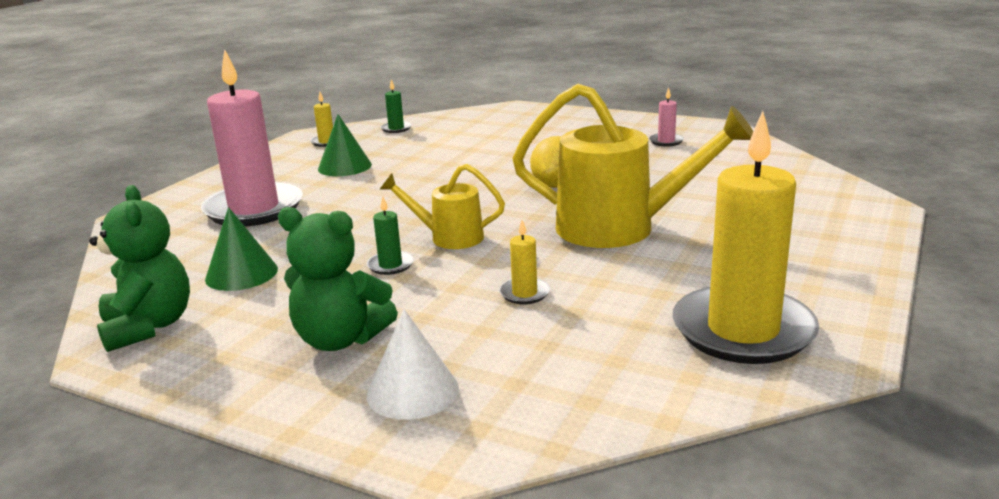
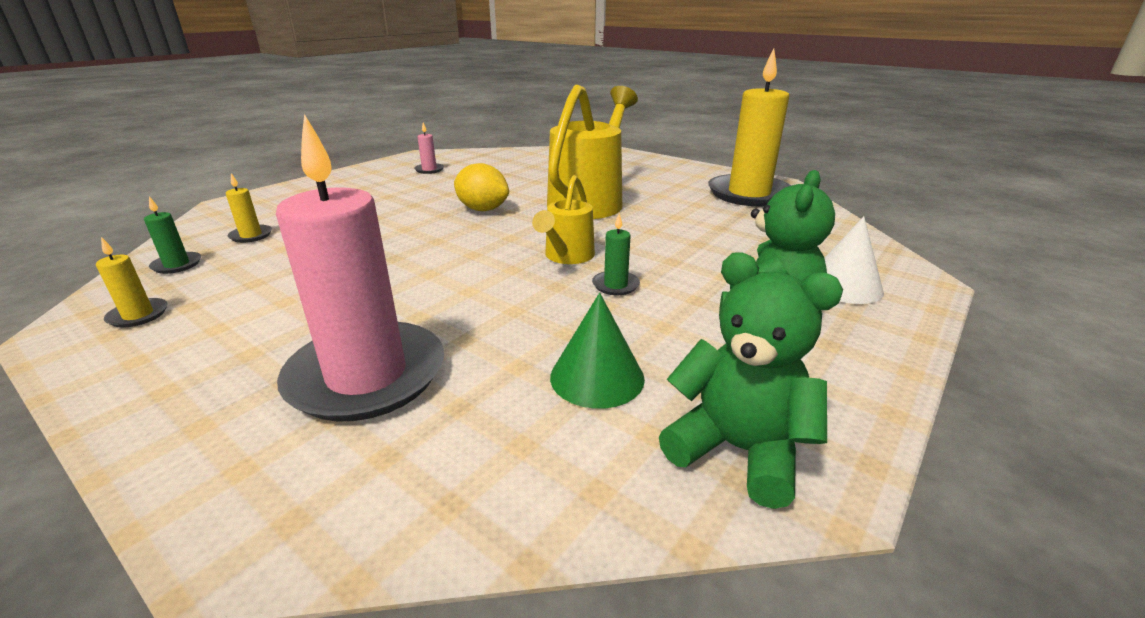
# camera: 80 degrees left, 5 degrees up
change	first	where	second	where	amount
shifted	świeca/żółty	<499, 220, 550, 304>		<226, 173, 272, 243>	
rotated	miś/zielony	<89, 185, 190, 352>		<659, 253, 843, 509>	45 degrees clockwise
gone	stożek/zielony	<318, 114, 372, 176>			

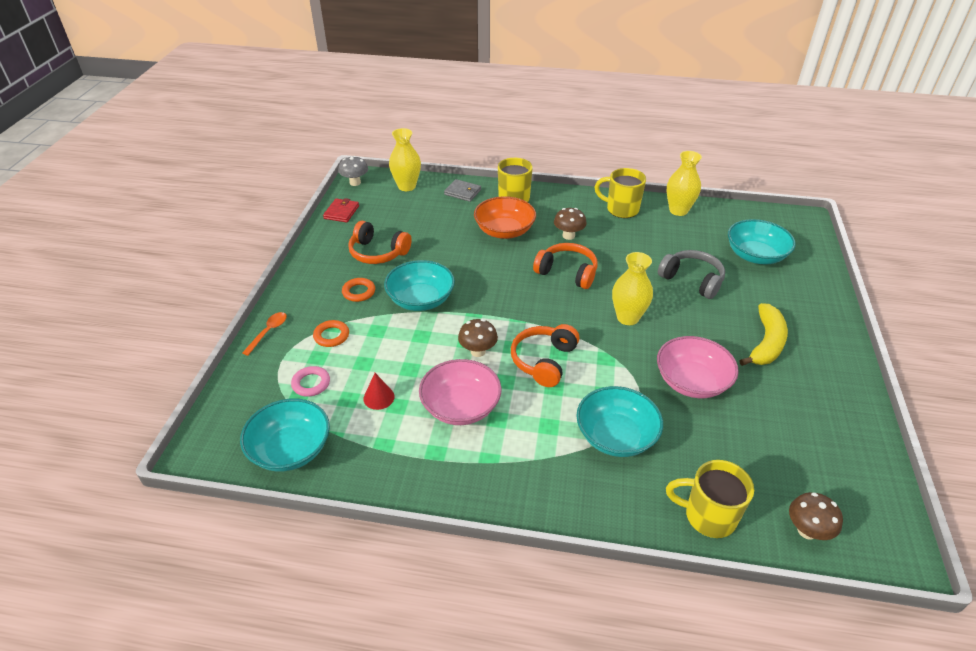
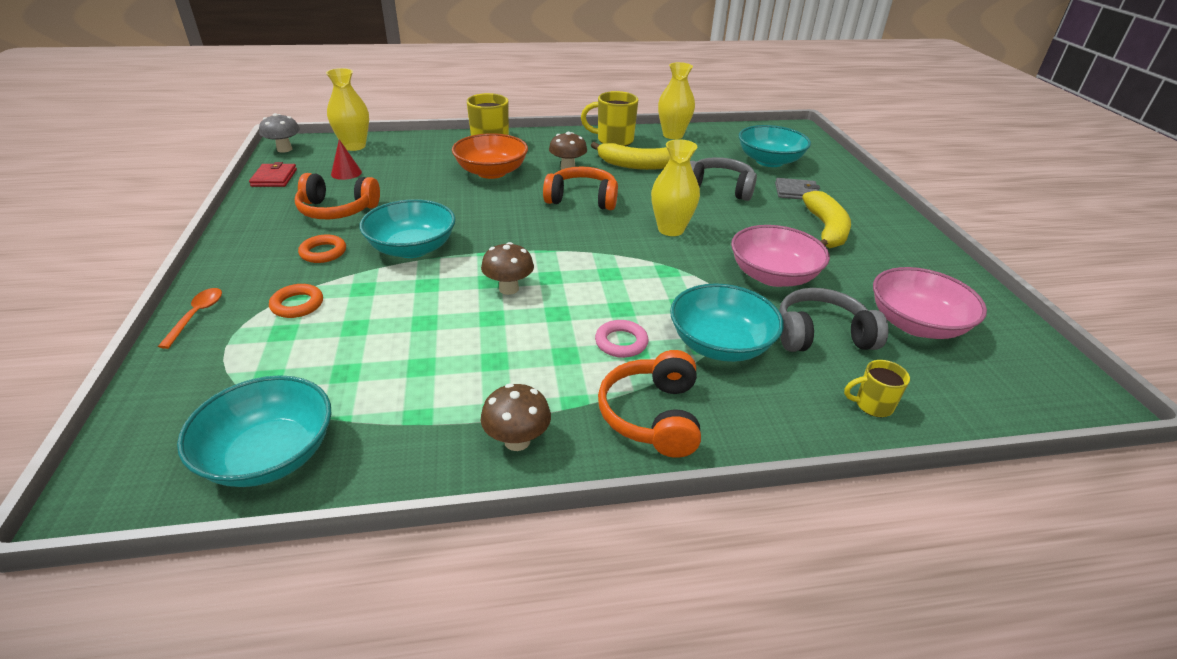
# camera: 20 degrees left, 5 degrees down
change	first	where	second	where	amount
shifted	stożek/czerwony	<364, 373, 395, 410>		<331, 140, 362, 180>	
shifted	grzyb/brązowy	<789, 492, 843, 540>		<481, 383, 551, 451>	
new			banan/żółty	<591, 142, 670, 170>	
shifted	pierścień/różowy	<291, 366, 330, 397>		<595, 320, 648, 358>	
shifted	słuchawki/pomarańczowy	<511, 324, 579, 387>		<598, 350, 701, 458>	
shifted	portfel/szary	<444, 179, 481, 202>		<775, 178, 820, 200>	
new			słuchawki/szary	<779, 288, 888, 352>	
scaled	kubek/żółty	<666, 460, 754, 538>		<844, 360, 910, 417>	x0.57
shifted	miska/różowy	<419, 359, 502, 425>		<873, 267, 987, 339>	

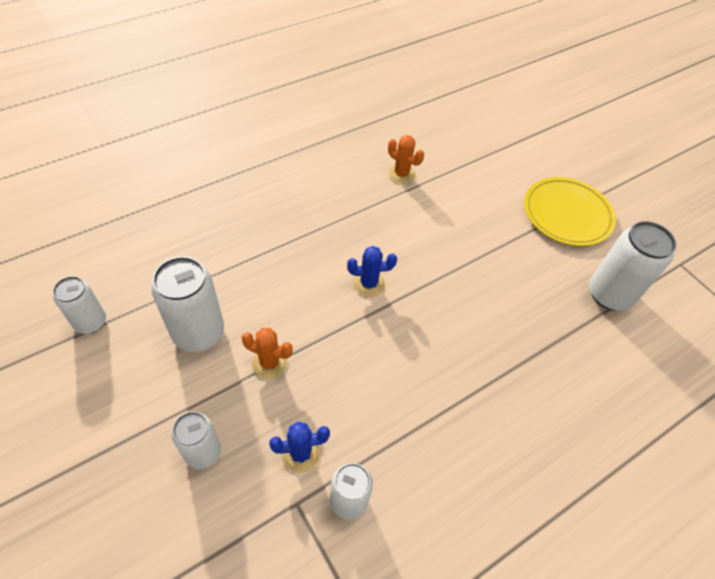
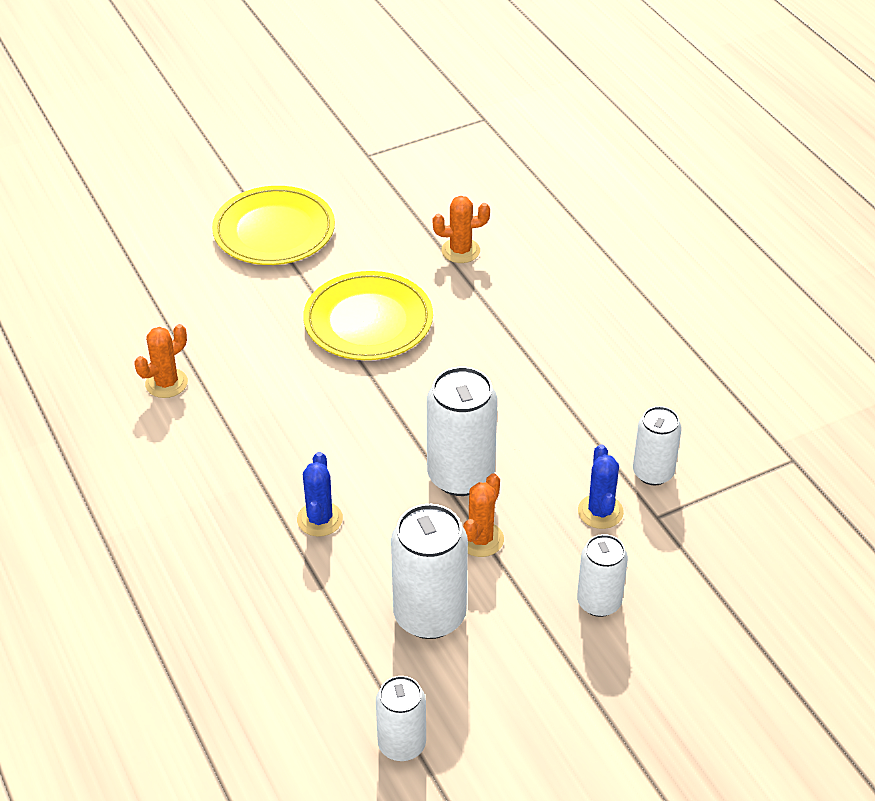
# camera: 80 degrees left, 10 degrees down
change	first	where	second	where	amount
shifted	kaktus/niebieski	<347, 246, 397, 297>		<297, 452, 343, 537>	
new			talerz/żółty	<303, 271, 433, 360>	
shifted	puszka/biały	<589, 221, 676, 310>		<427, 367, 497, 496>	
new			kaktus/pomarańczowy	<432, 196, 490, 263>	

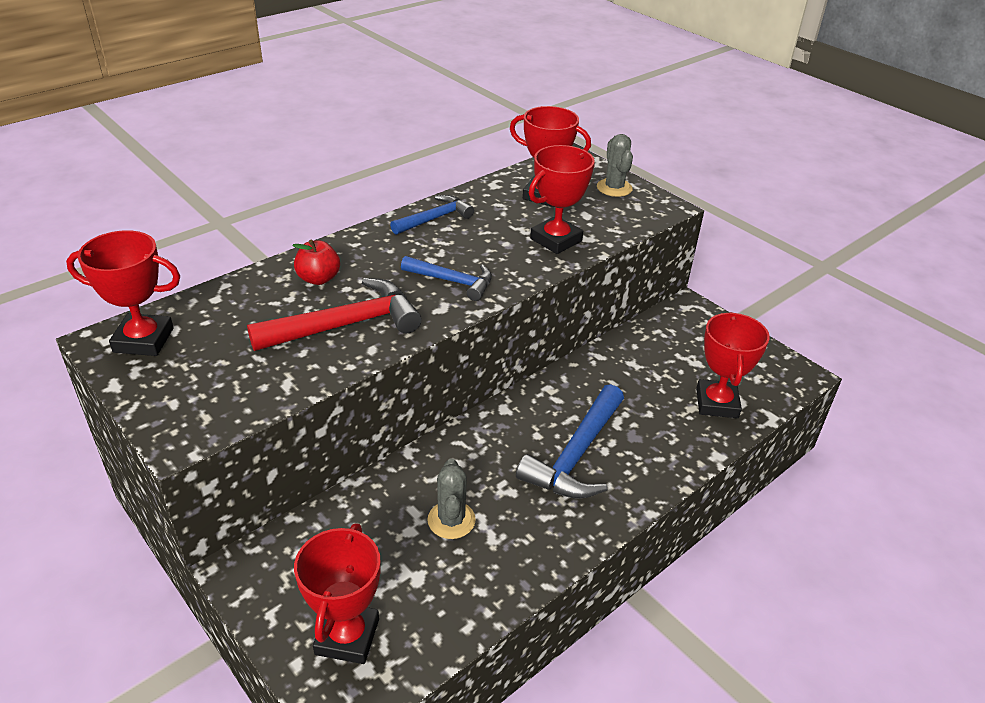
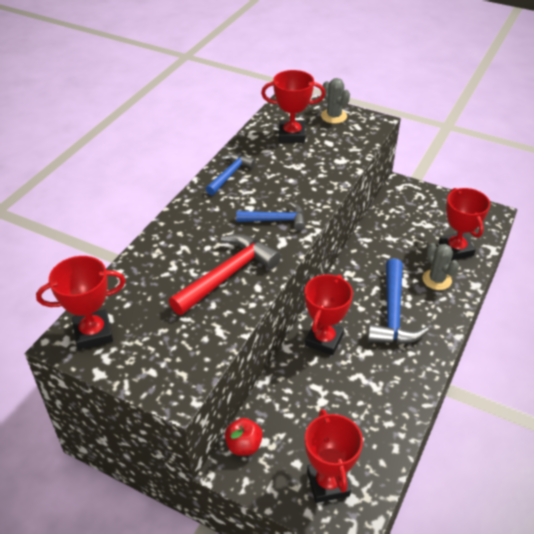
# camera: 20 degrees left, 5 degrees up
change	first	where	second	where	amount
shifted	jabłko/czerwony	<292, 239, 340, 285>		<225, 418, 263, 455>	
shifted	puchar/czerwony	<529, 145, 595, 254>		<305, 274, 353, 355>	
shifted	kaktus/szary	<427, 458, 476, 539>		<423, 243, 459, 290>	

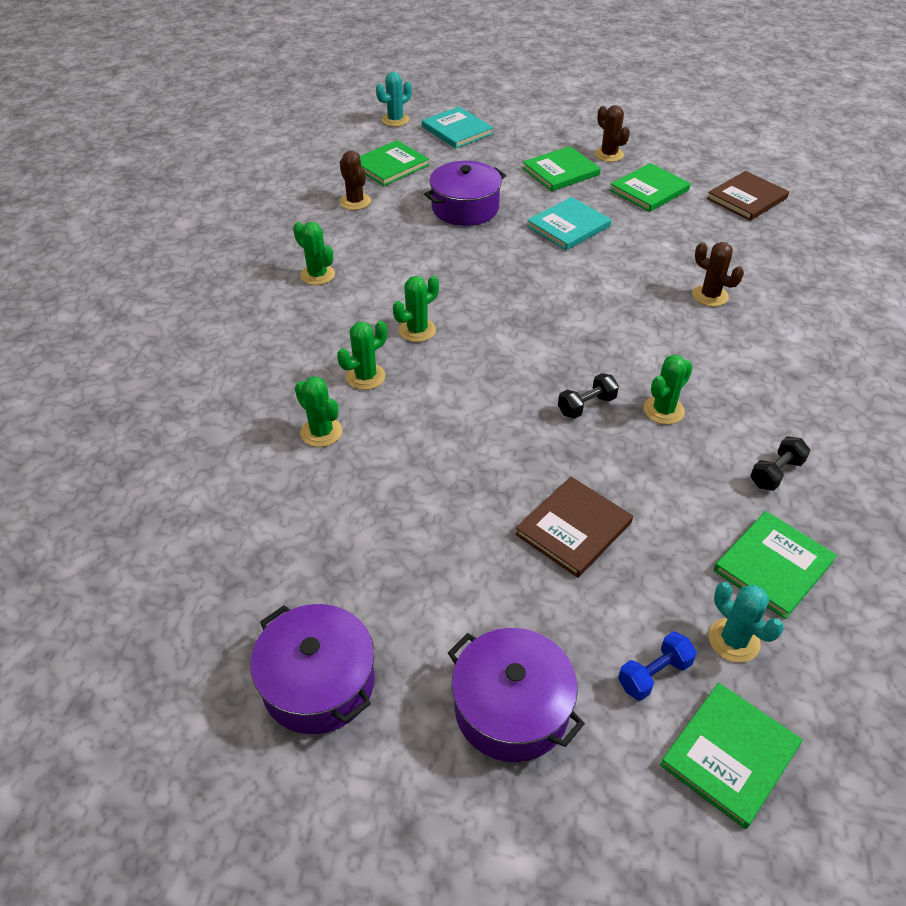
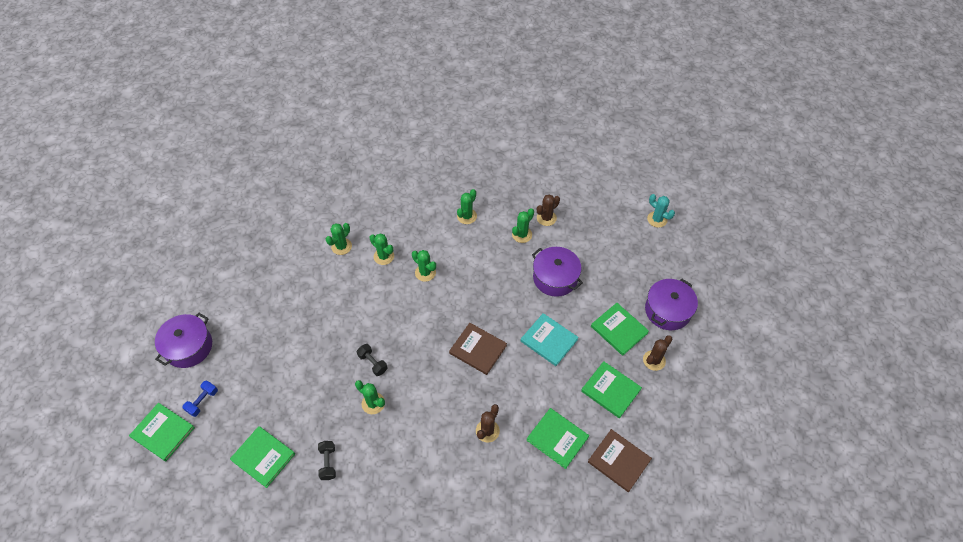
# camera: 80 degrees right, 10 degrees up
change	first	where	second	where	amount
rotated	hantel/niebieski	<618, 631, 697, 701>		<182, 381, 218, 417>	75 degrees clockwise
rotated	hantel/czarny	<750, 436, 810, 491>		<318, 441, 336, 480>	45 degrees clockwise
shifted	książka/brązowy	<515, 477, 633, 578>		<449, 323, 507, 375>	
new			kaktus/zielony	<512, 208, 534, 243>	
shifted	książka/zielony	<360, 140, 429, 186>		<527, 408, 589, 469>	
shifted	garnek/fioletowy	<250, 604, 374, 734>		<645, 279, 698, 330>	
gone	książka/turkusowy	<422, 107, 494, 149>			
gone	kaktus/turkusowy	<708, 582, 784, 663>			

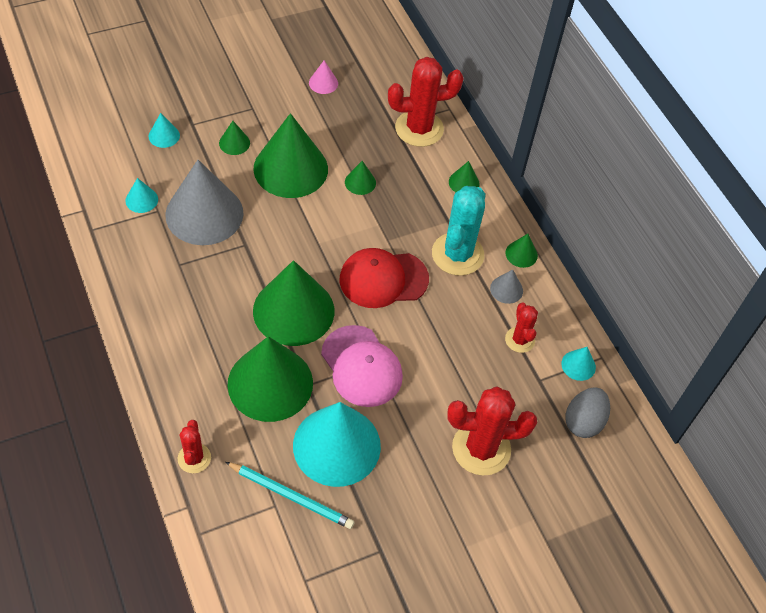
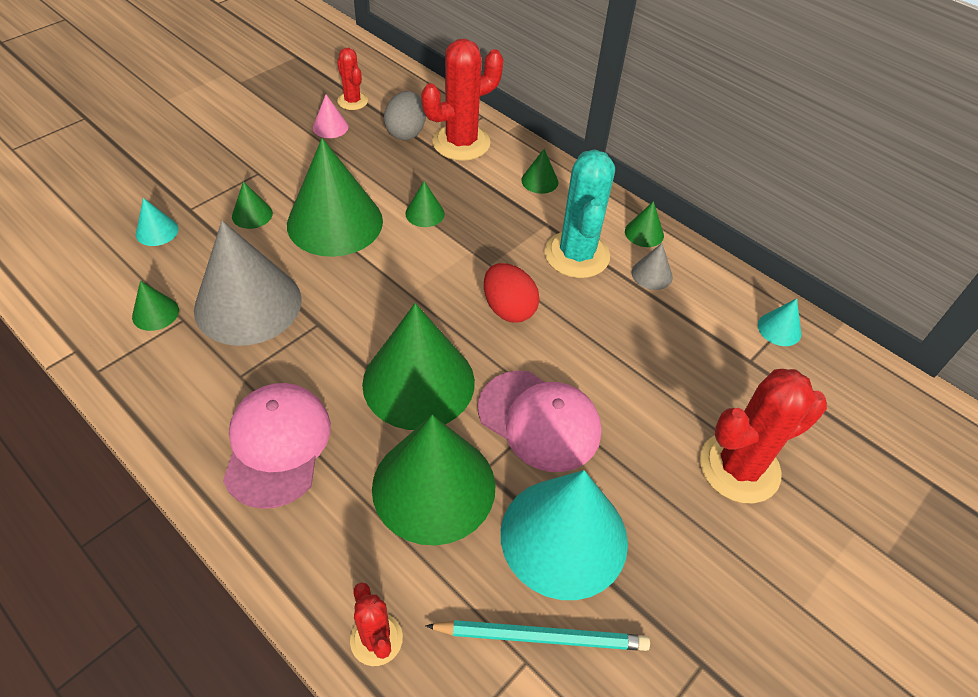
# camera: 20 degrees left, 5 degrees down
change	first	where	second	where	amount
repainted	stożek/turkusowy	<125, 178, 158, 213>	stożek/zielony	<132, 281, 179, 331>	
new			czapka/różowy	<223, 383, 331, 509>	
shifted	kaktus/czerwony	<505, 303, 538, 353>		<337, 48, 368, 110>	
shifted	jajko/szary	<565, 387, 610, 438>		<384, 91, 426, 140>	
swapped	czapka/czerwony	<339, 248, 429, 308>	jajko/czerwony	<484, 263, 540, 323>	

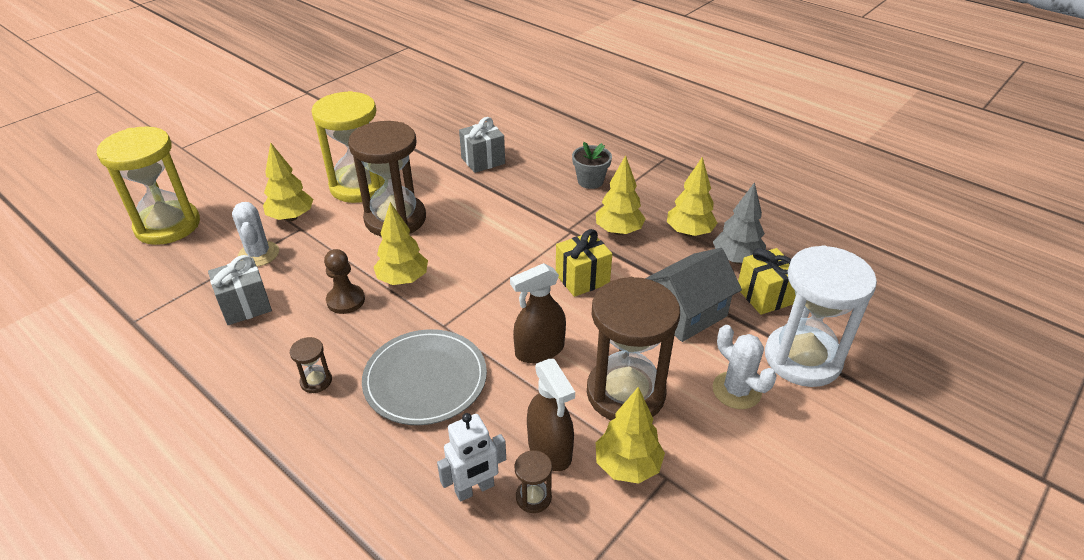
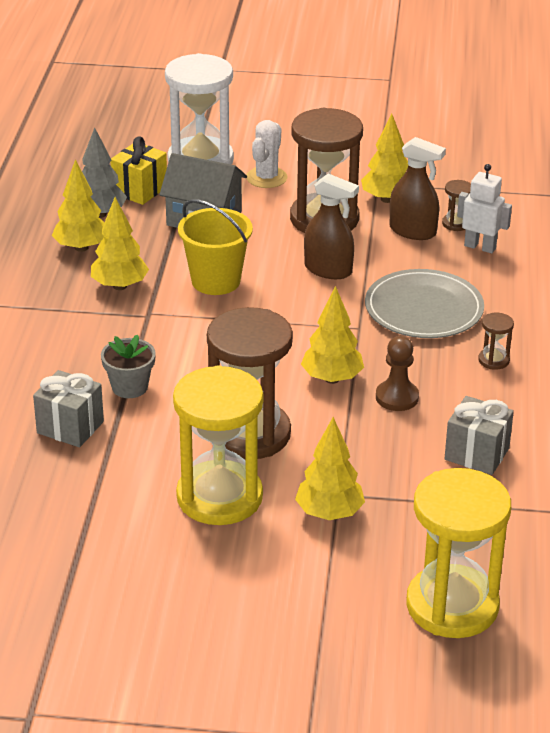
# camera: 125 degrees left, 5 degrees down
change	first	where	second	where	amount
shifted	doniczka/szary	<572, 142, 612, 189>		<101, 334, 156, 398>	
swapped	prezent/żółty	<556, 229, 612, 297>	wiadro/żółty	<178, 199, 253, 295>	
rotated	spryskiwacz/brązowy	<527, 359, 575, 471>		<390, 137, 446, 240>	90 degrees clockwise
gone	kaktus/biały	<232, 202, 279, 267>			

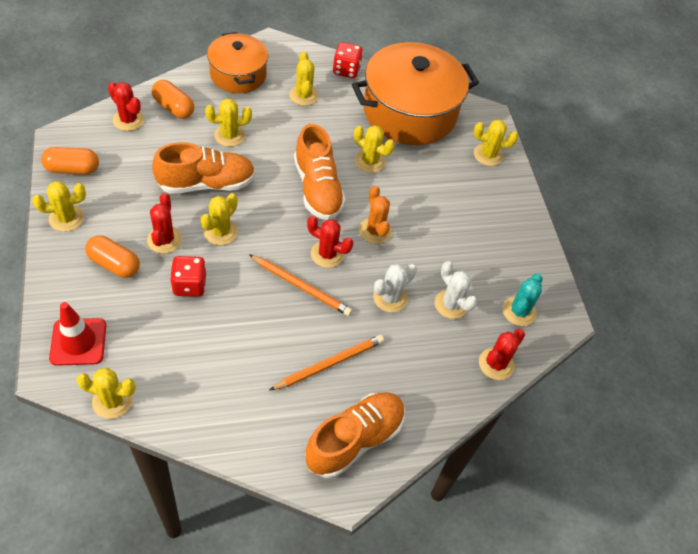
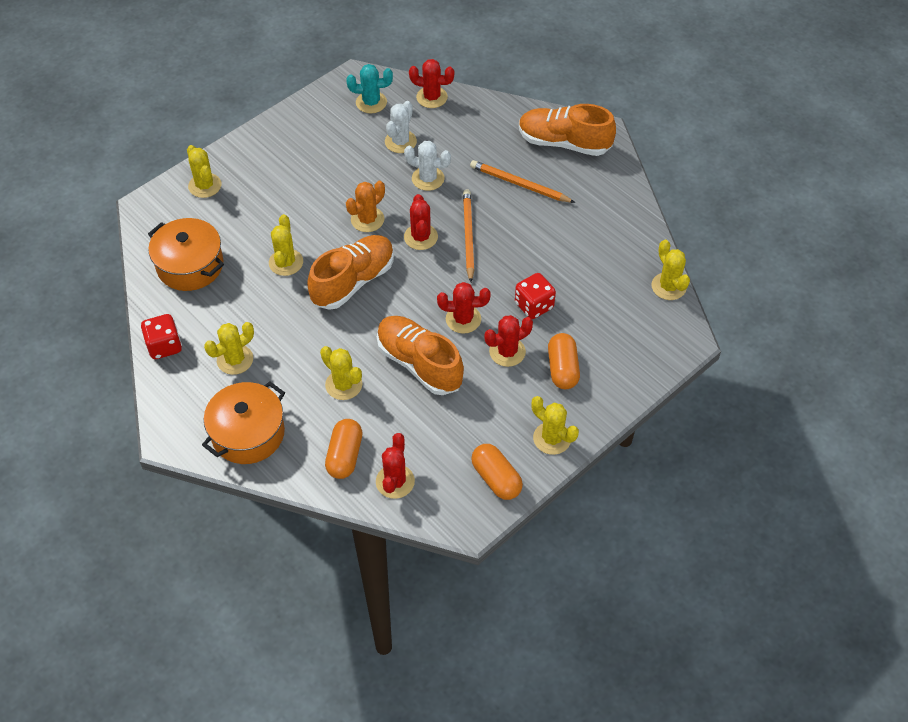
# camera: 115 degrees left, 0 degrees up
change	first	where	second	where	amount
scaled	garnek/pomarańczowy	<352, 42, 479, 145>		<148, 218, 224, 291>	x0.60
repainted	kaktus/żółty	<201, 193, 238, 245>	kaktus/czerwony	<437, 282, 490, 334>	
gone	pachołek/czerwony	<49, 302, 106, 366>			

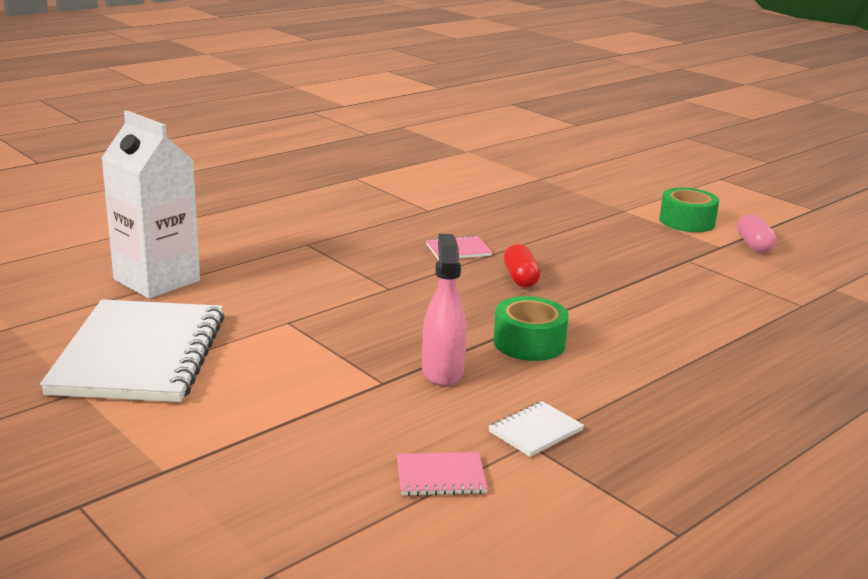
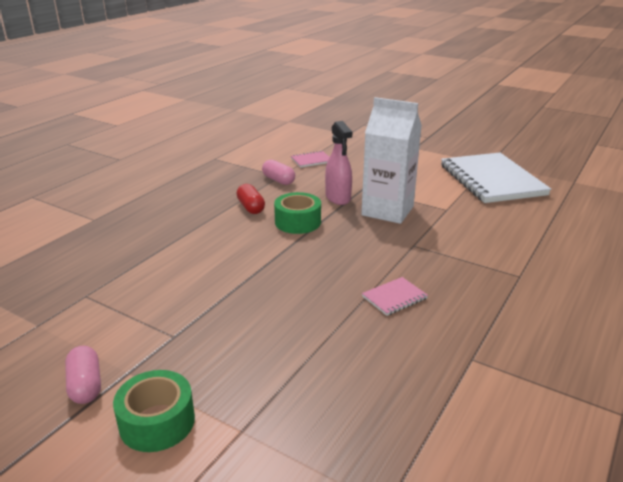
# camera: 165 degrees right, 5 degrees up
change	first	where	second	where	amount
shifted	kapsułka/czerwony	<504, 244, 541, 288>		<237, 184, 265, 214>	
swapped	zeszyt/biały	<488, 401, 584, 457>	kapsułka/różowy	<262, 160, 295, 185>	
shifted	karton mleka/biały	<101, 111, 200, 299>		<361, 97, 422, 224>	

